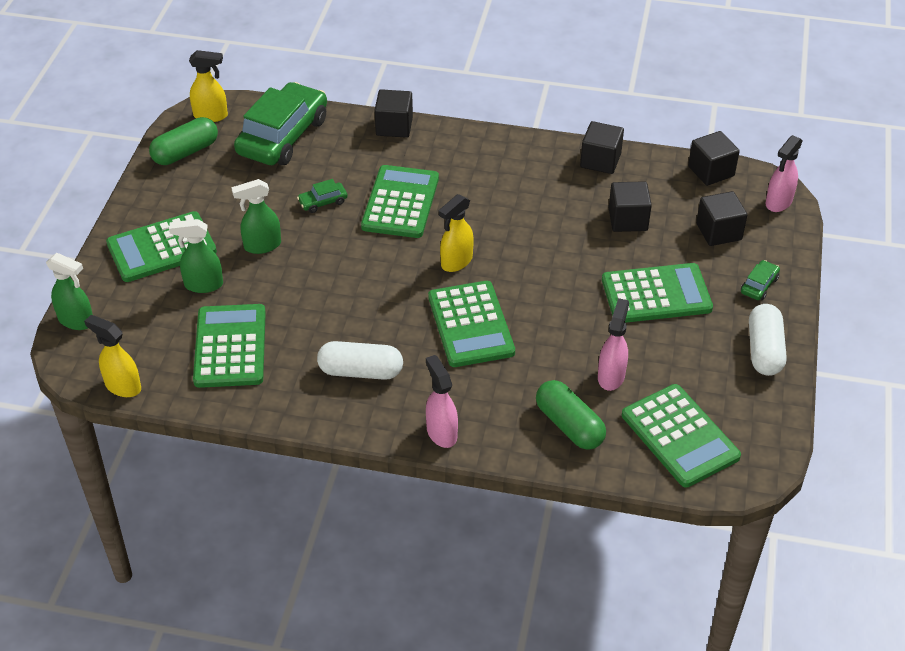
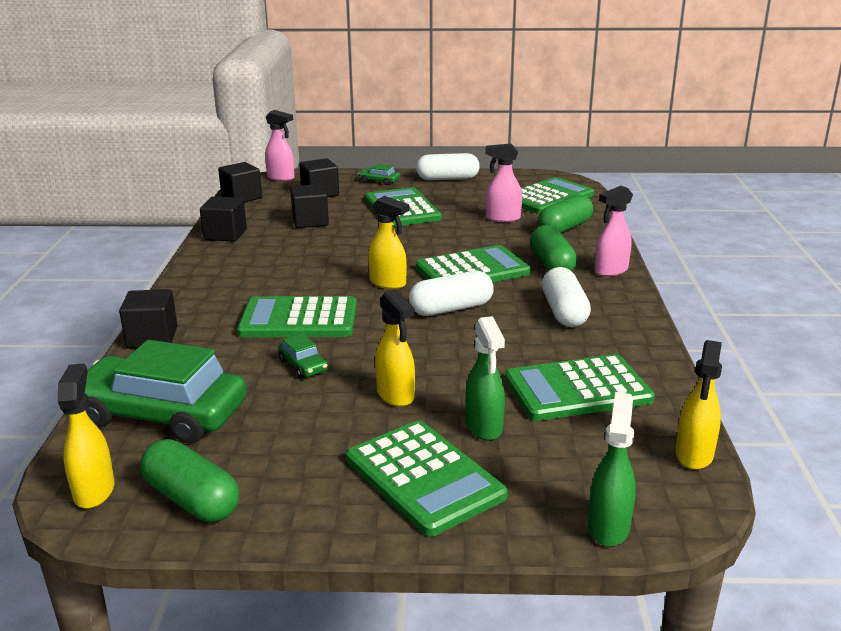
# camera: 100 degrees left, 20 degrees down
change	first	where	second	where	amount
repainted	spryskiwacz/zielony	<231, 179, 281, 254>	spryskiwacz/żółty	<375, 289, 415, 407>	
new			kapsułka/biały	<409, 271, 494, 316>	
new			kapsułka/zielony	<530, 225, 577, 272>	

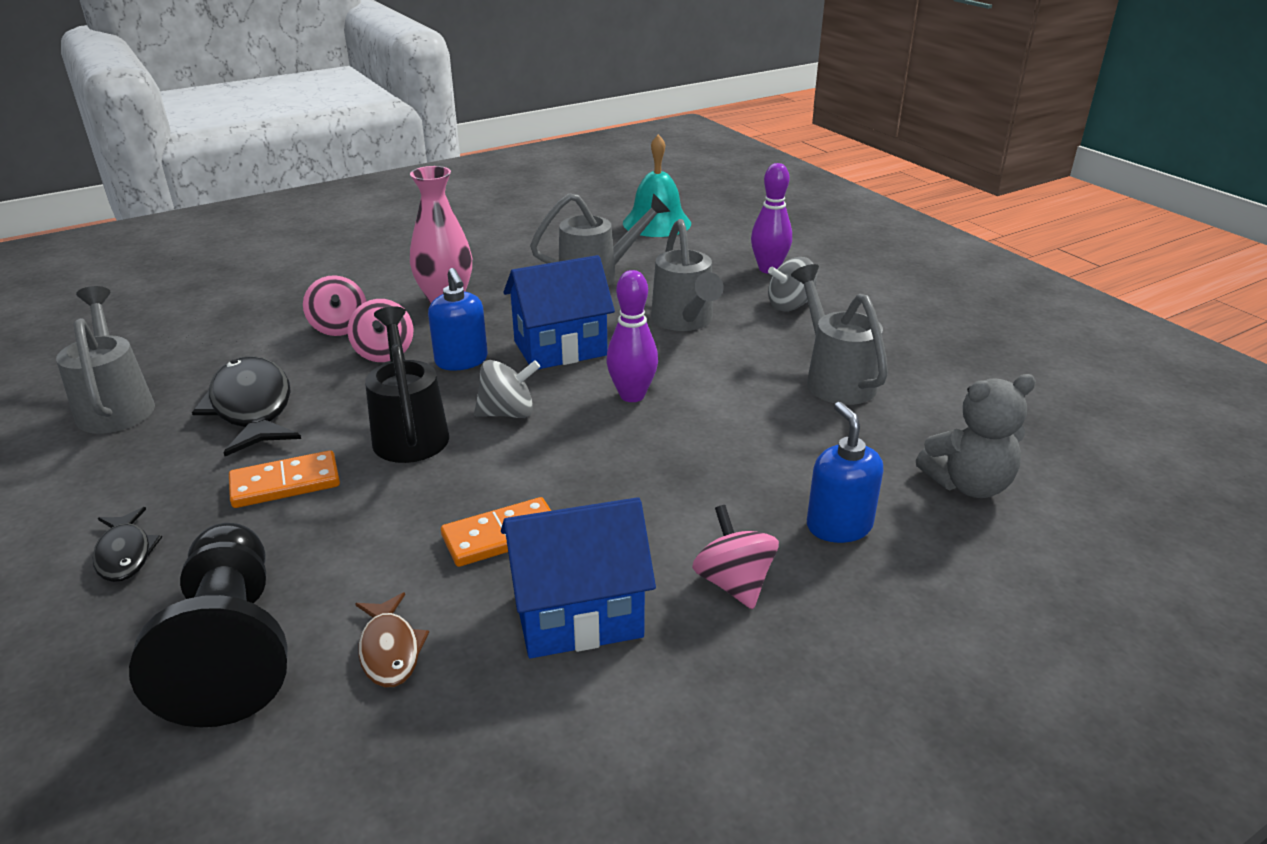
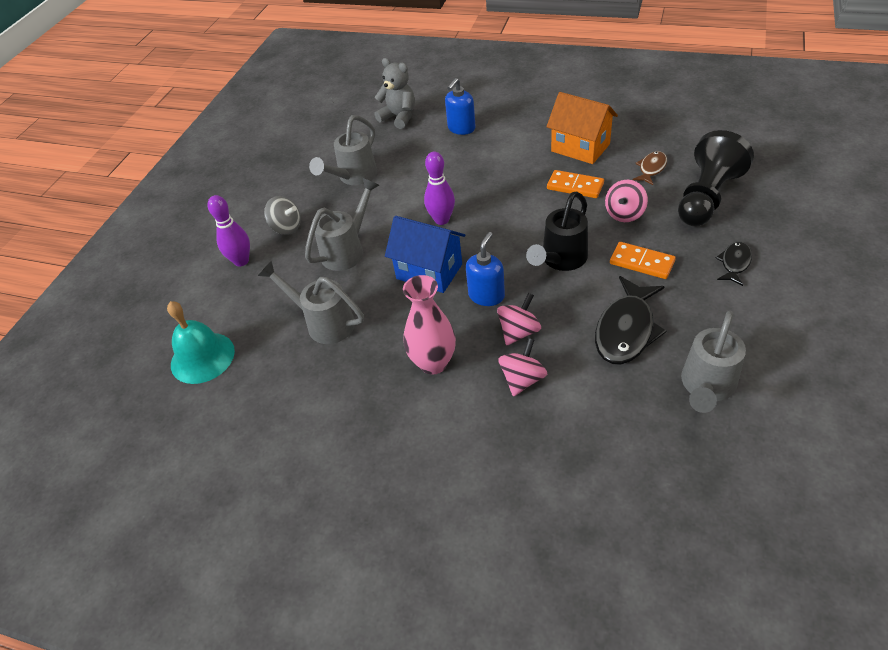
# camera: 125 degrees left, 15 degrees up
change	first	where	second	where	amount
repainted	domek/niebieski	<501, 497, 656, 658>	domek/pomarańczowy	<546, 92, 618, 164>	
shifted	bączek/różowy	<692, 505, 779, 609>		<605, 180, 648, 222>	
gone	bączek/szary	<474, 360, 540, 418>			

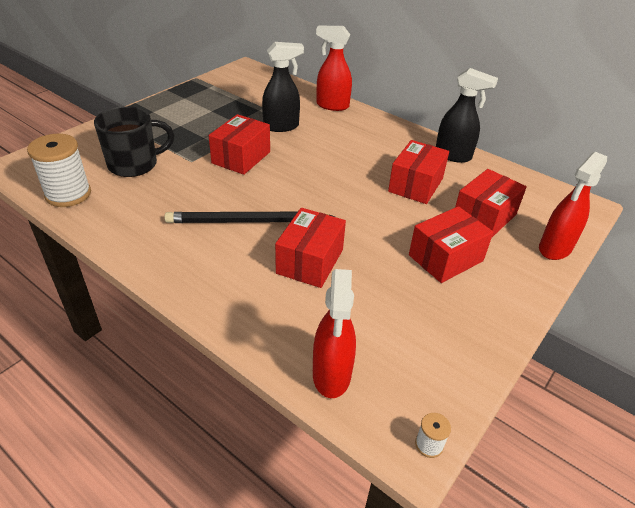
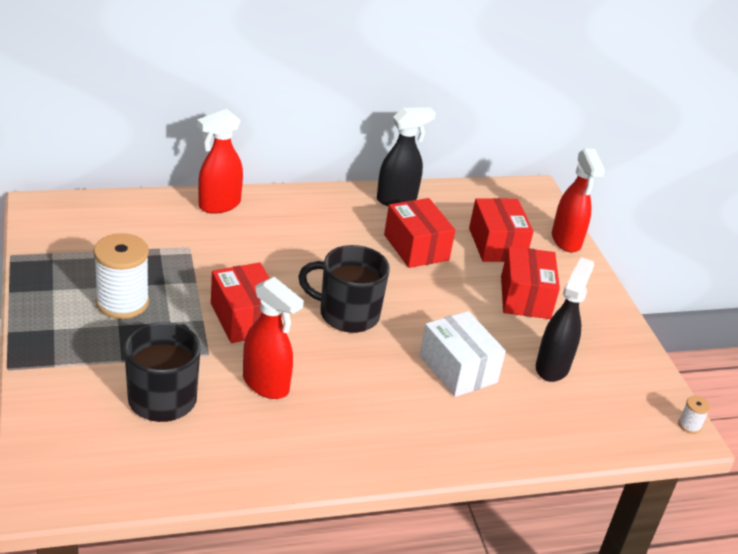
# camera: 55 degrees left, 5 degrees down
change	first	where	second	where	amount
shifted	szpulka/biały	<27, 134, 91, 207>		<93, 233, 149, 319>	
shifted	spryskiwacz/czerwony	<313, 269, 356, 398>		<243, 277, 304, 399>	
new			kubek/czarny	<298, 245, 390, 333>	
repainted	pudełko/czerwony	<275, 208, 346, 288>	pudełko/biały	<420, 311, 506, 397>	
shifted	spryskiwacz/czarny	<262, 42, 304, 132>		<536, 257, 594, 382>	
gone	ołówek/czarny	<164, 212, 335, 223>			

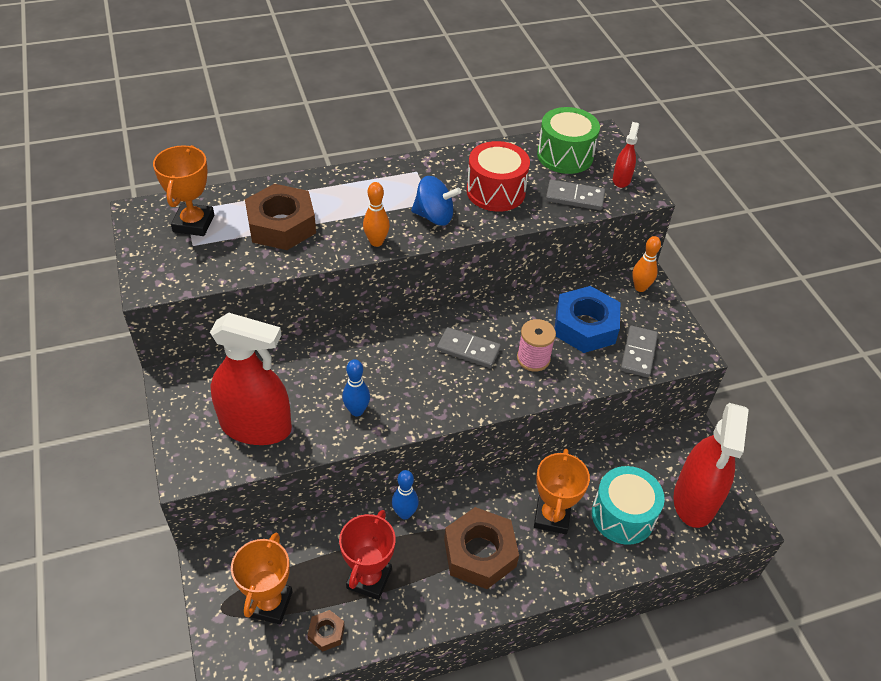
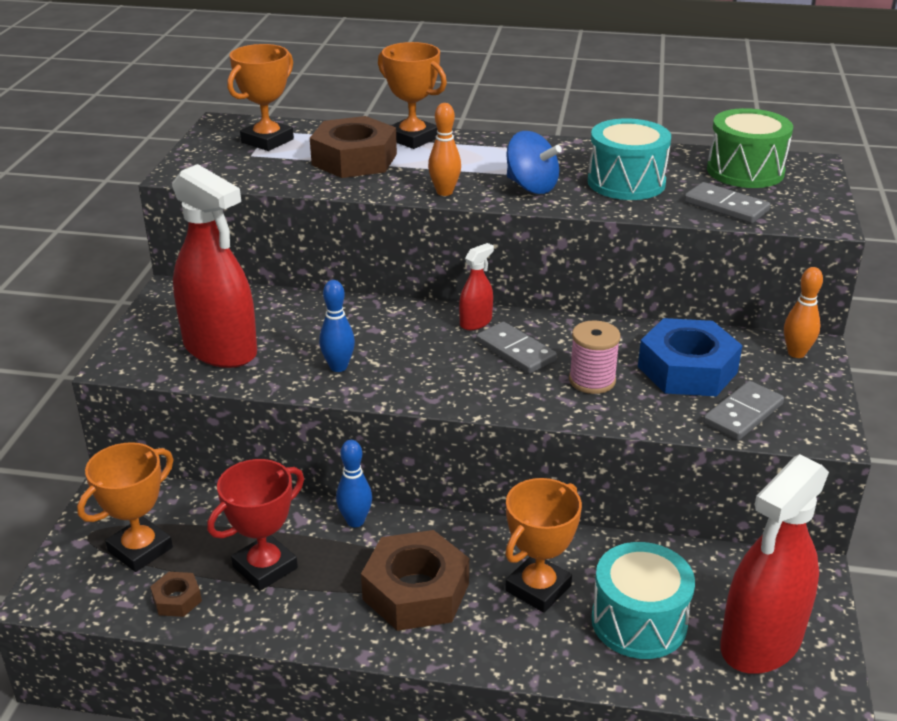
# camera: 30 degrees right, 15 degrees down
change	first	where	second	where	amount
new			puchar/pomarańczowy	<378, 42, 447, 149>	
shifted	spryskiwacz/czerwony	<613, 122, 639, 188>		<459, 243, 494, 330>	
repainted	bęben/czerwony	<467, 141, 530, 212>	bęben/turkusowy	<588, 119, 671, 200>	

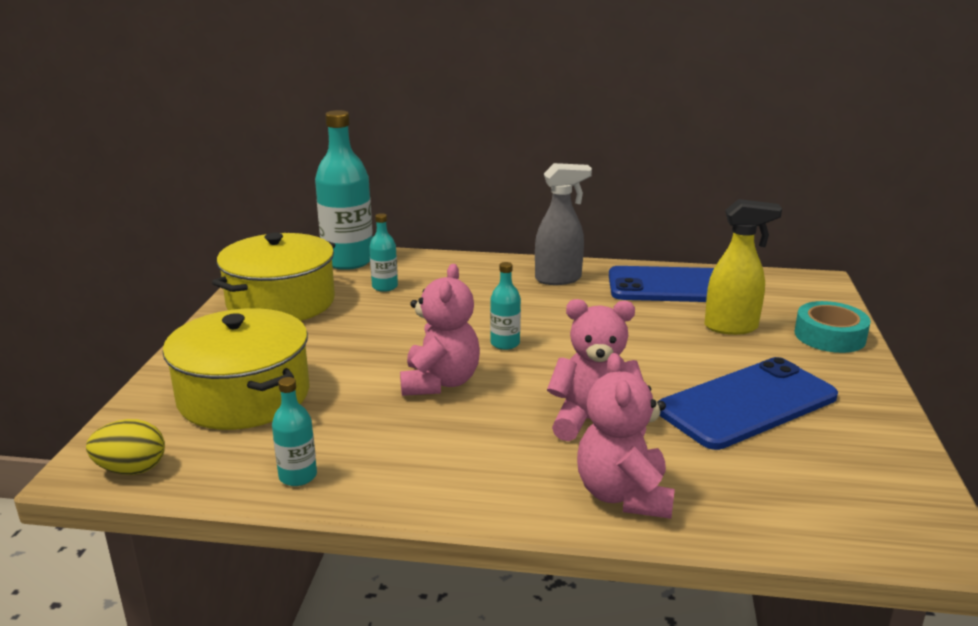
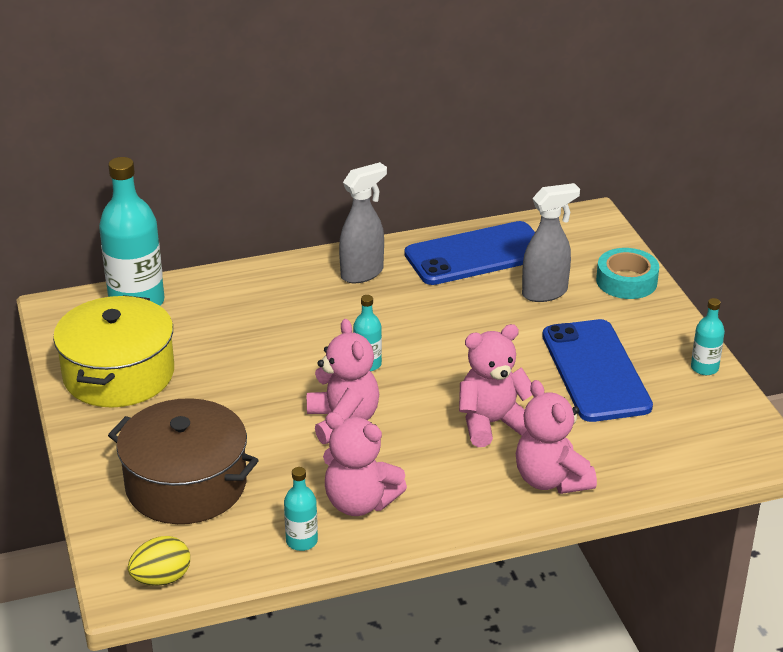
# camera: 25 degrees left, 10 degrees up
change	first	where	second	where	amount
repainted	garnek/żółty	<163, 308, 310, 430>	garnek/brązowy	<108, 398, 259, 524>	
new			miś/różowy	<323, 412, 407, 516>	
repainted	spryskiwacz/żółty	<705, 199, 782, 335>	spryskiwacz/szary	<522, 183, 580, 302>	
rotated	telefon/niebieski	<657, 357, 838, 450>		<542, 319, 653, 422>	45 degrees counterclockwise
shifted	butelka/turkusowy	<369, 213, 398, 292>		<691, 298, 725, 375>	

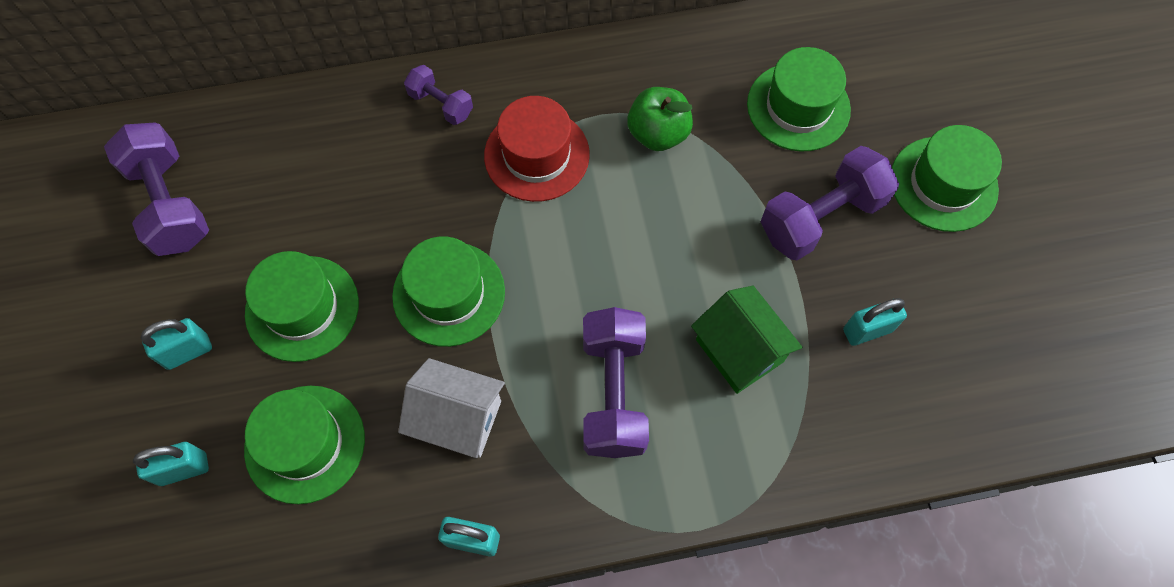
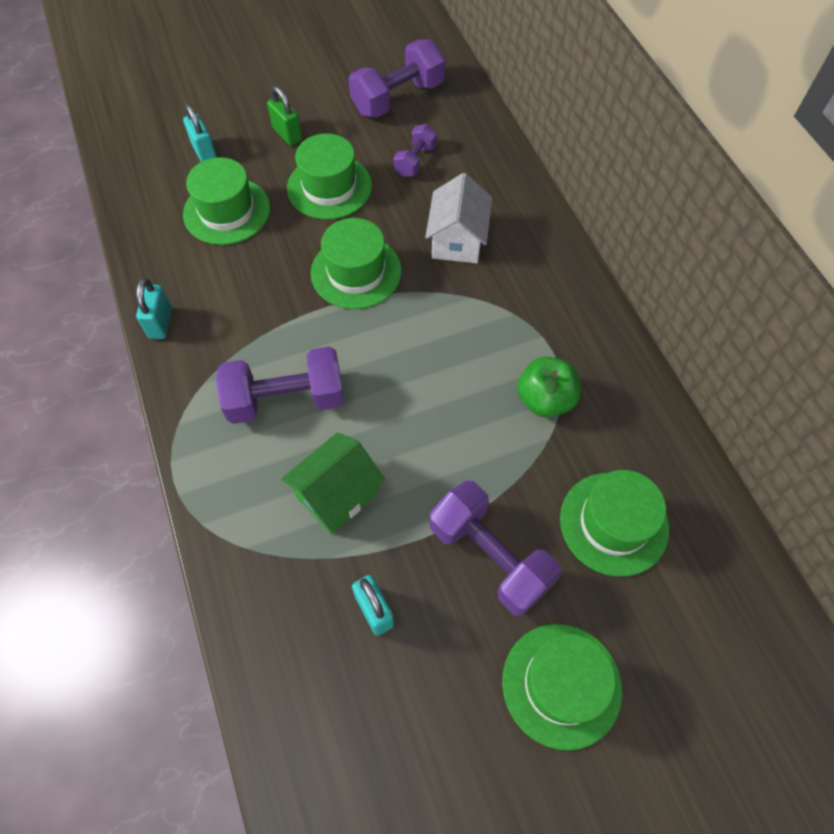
# camera: 80 degrees right, 5 degrees down
change	first	where	second	where	amount
repainted	kłódka/turkusowy	<140, 318, 212, 370>	kłódka/zielony	<267, 86, 302, 146>	
shifted	hantel/fioletowy	<404, 65, 473, 125>		<394, 124, 437, 177>	
shifted	domek/biały	<398, 358, 505, 458>		<425, 173, 492, 263>	
gone	kapelusz/czerwony	<484, 96, 590, 202>			

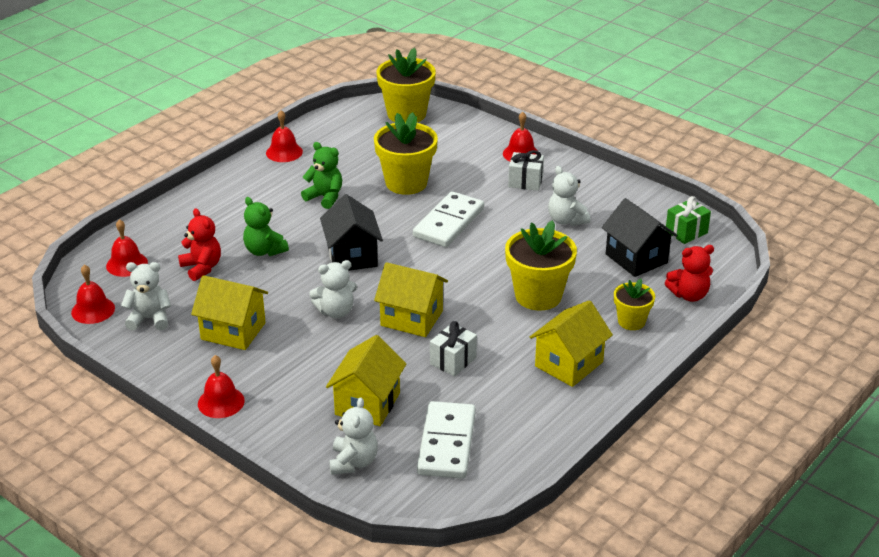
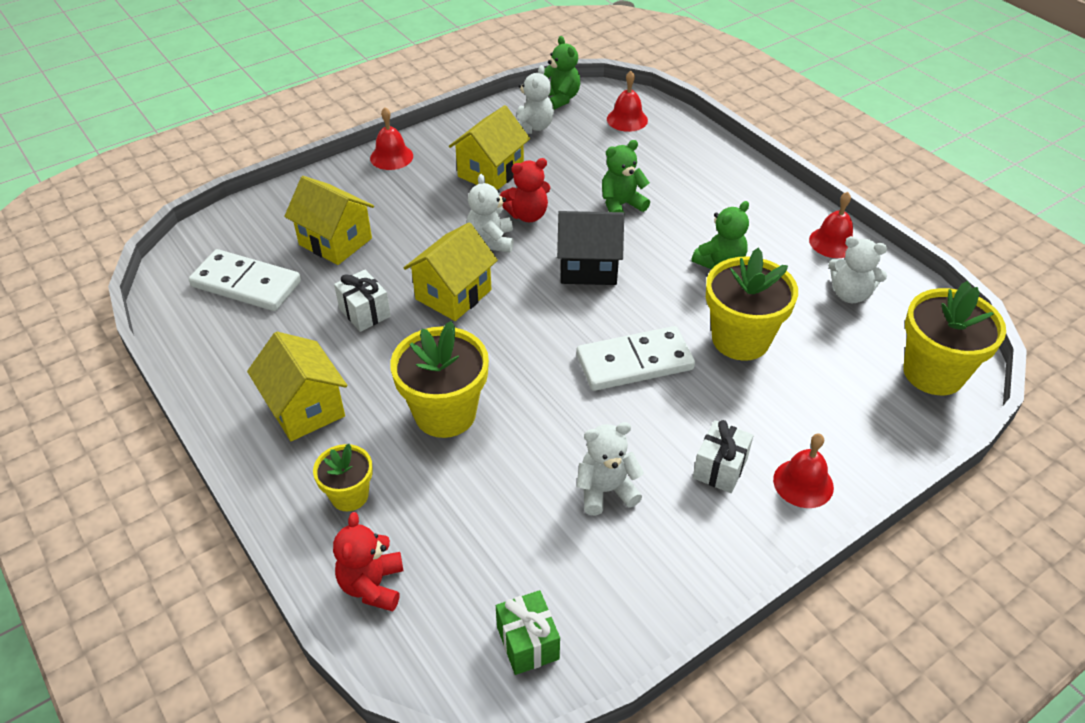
# camera: 105 degrees right, 10 degrees up
change	first	where	second	where	amount
shifted	miś/czerwony	<178, 208, 221, 281>		<500, 158, 551, 222>	
swapped	dzwonek/czerwony	<71, 264, 115, 324>	miś/zielony	<544, 36, 580, 110>	
rotated	kostka domina/biały	<413, 191, 484, 247>		<576, 326, 695, 391>	60 degrees counterclockwise
shifted	miś/biały	<329, 397, 378, 475>		<828, 236, 887, 303>	
gone	domek/czarny	<602, 198, 678, 277>			

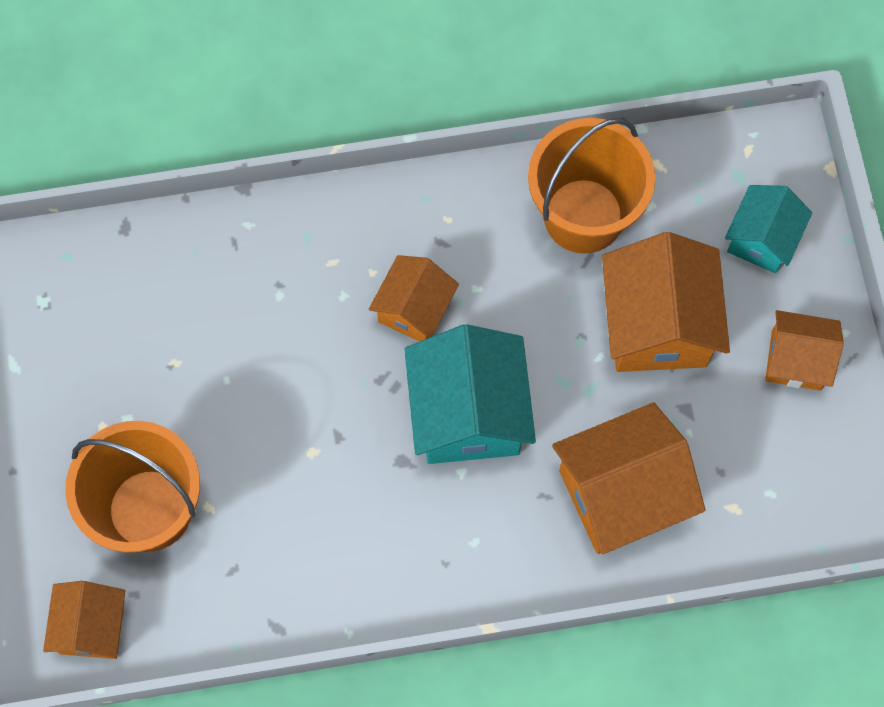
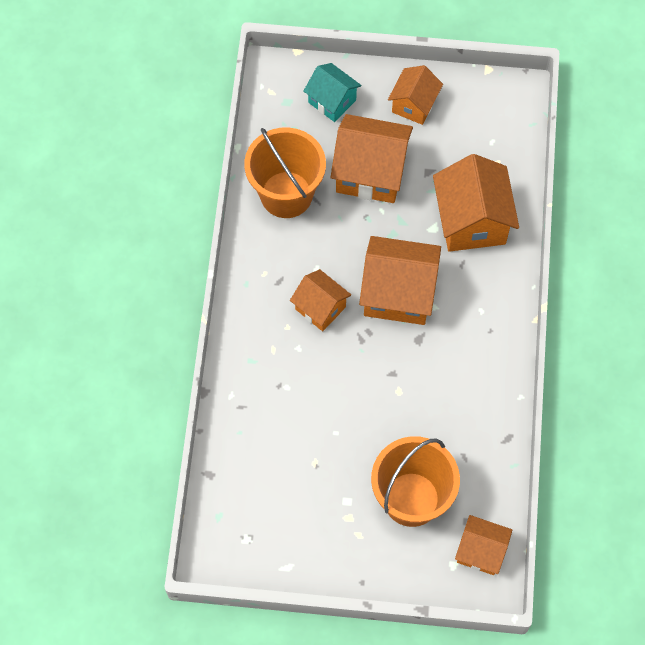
# camera: 75 degrees left, 5 degrees down
change	first	where	second	where	amount
repainted	domek/turkusowy	<404, 324, 536, 464>	domek/pomarańczowy	<359, 236, 441, 325>	

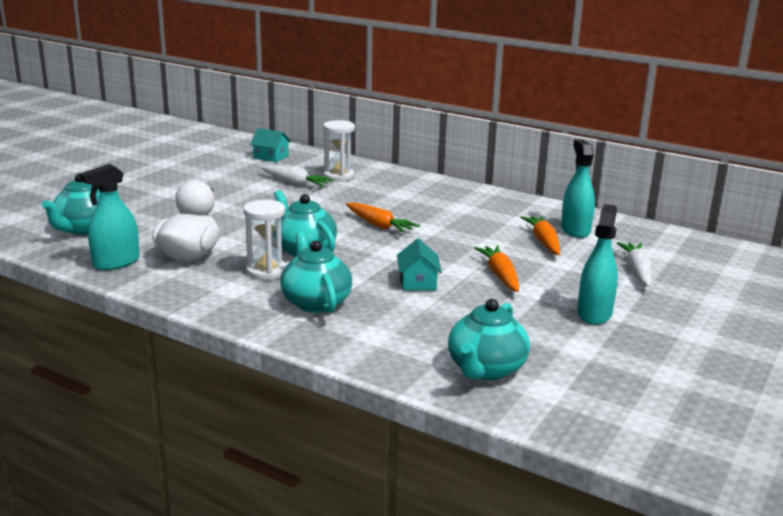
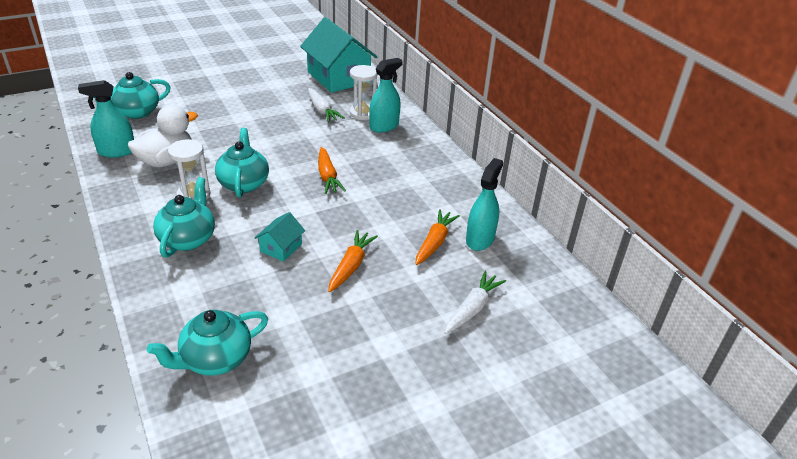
# camera: 30 degrees right, 15 degrees up
change	first	where	second	where	amount
scaled	domek/turkusowy	<250, 128, 291, 162>		<300, 17, 377, 93>	x2.22
shifted	spryskiwacz/turkusowy	<577, 204, 618, 325>		<369, 58, 403, 133>	

